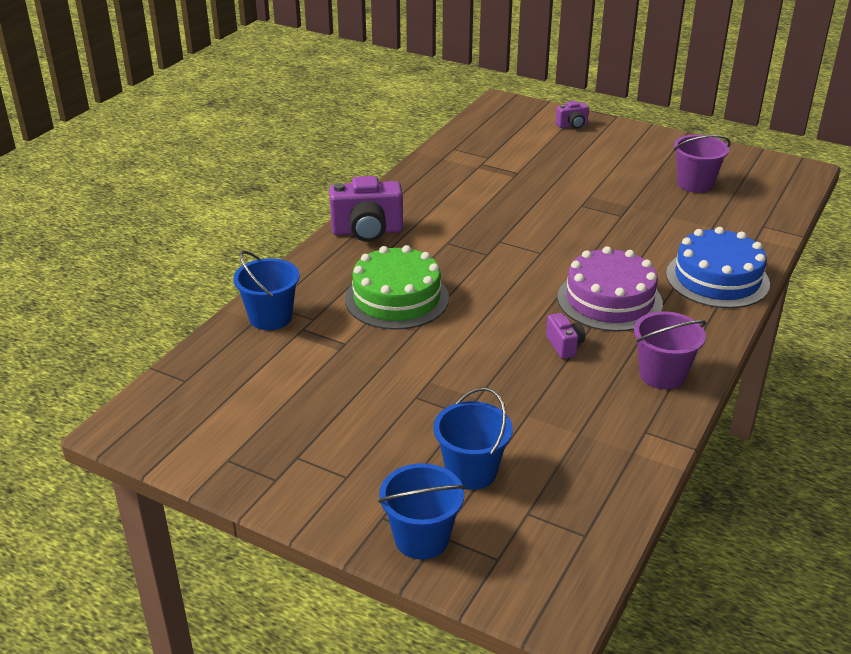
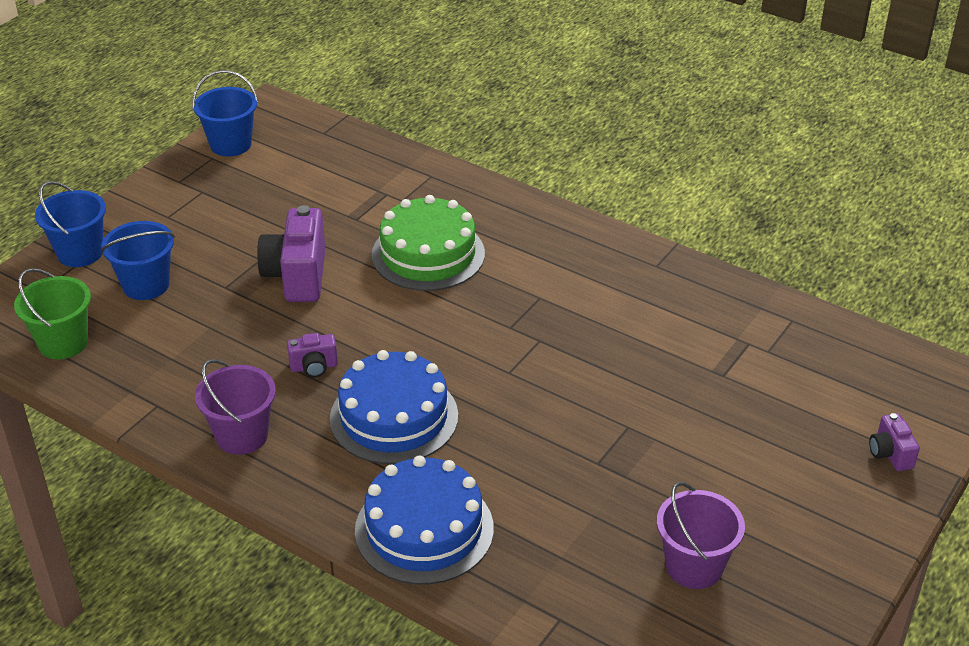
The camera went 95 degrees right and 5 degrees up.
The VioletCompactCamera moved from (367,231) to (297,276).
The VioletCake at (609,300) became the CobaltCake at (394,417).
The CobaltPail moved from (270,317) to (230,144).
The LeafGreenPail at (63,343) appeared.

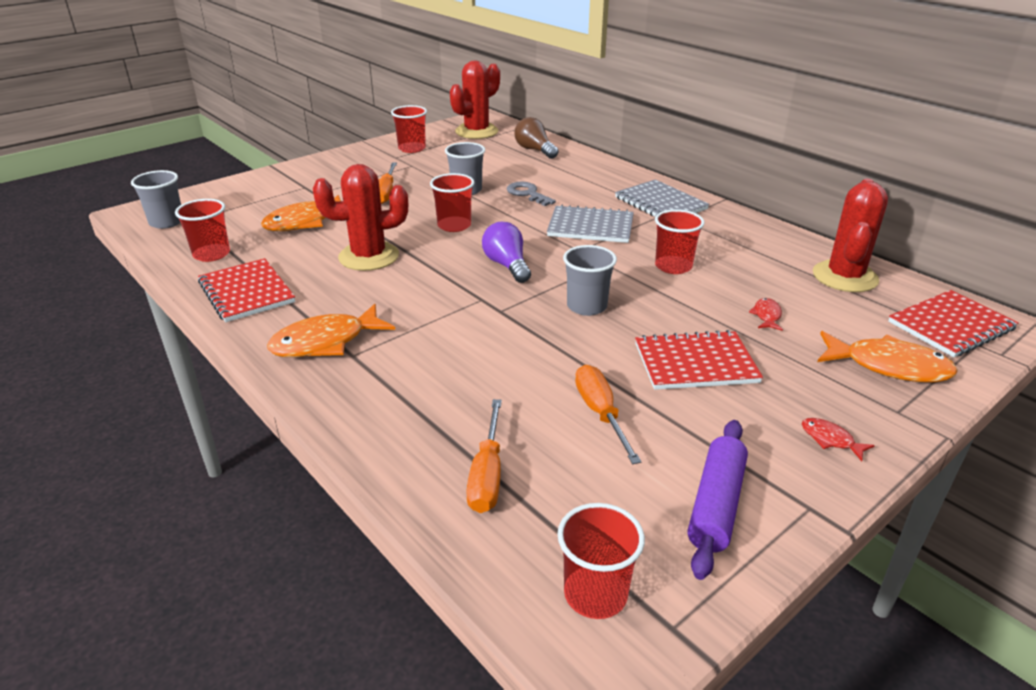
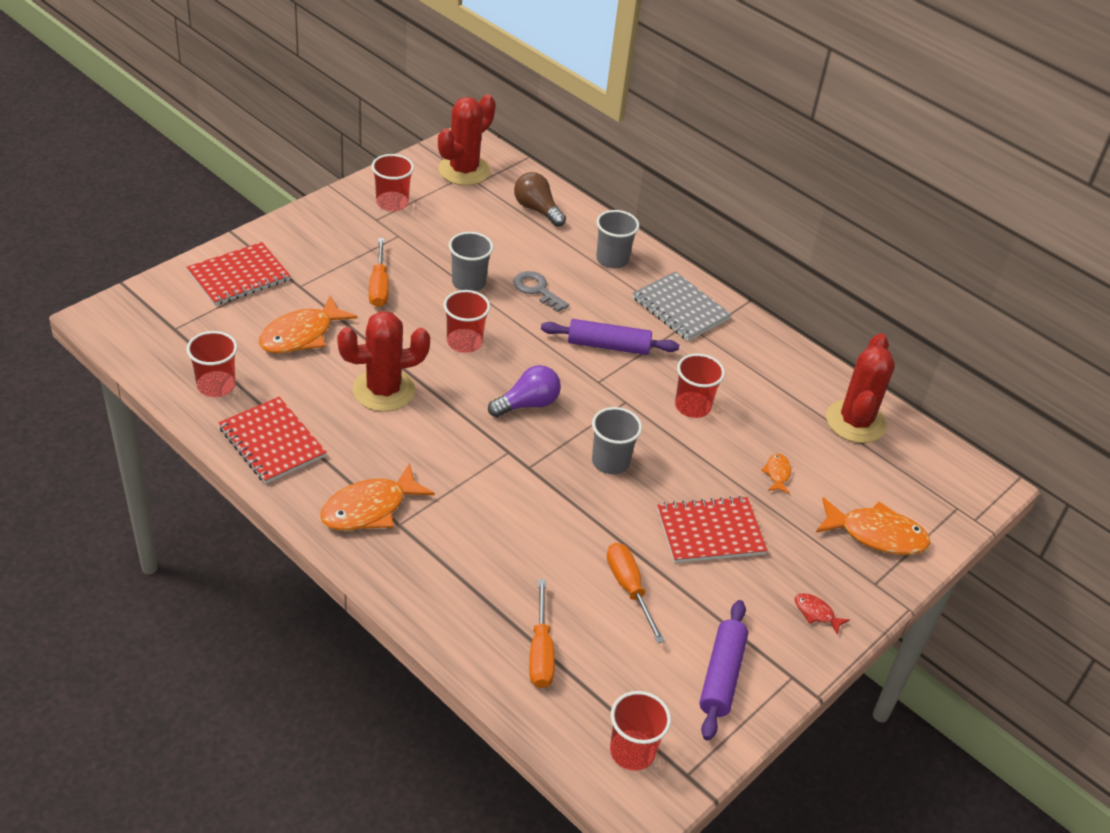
The camera went 10 degrees left and 10 degrees up.
The AshGreyCup moved from (166,222) to (612,259).
The AshGreyNotepad at (590,227) was replaced by the VioletRollingPin at (608,346).
The VioletBulb at (507,265) turned 90 degrees clockwise.
The ScarletNotepad moved from (951,326) to (239,276).
The ScarletToyFish at (766,316) became the BrightOrangeToyFish at (777,473).

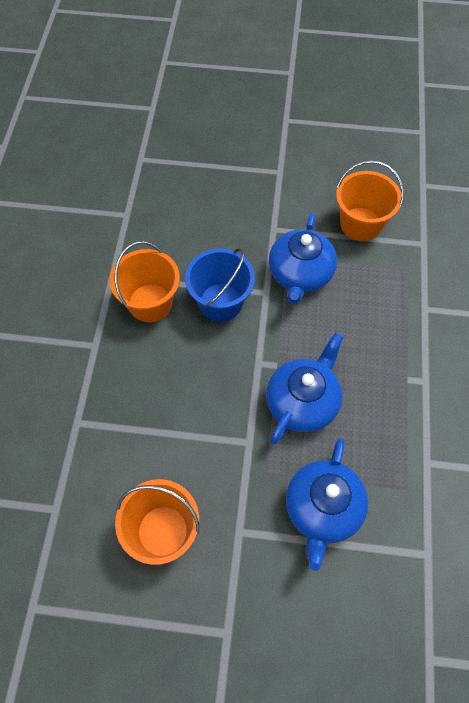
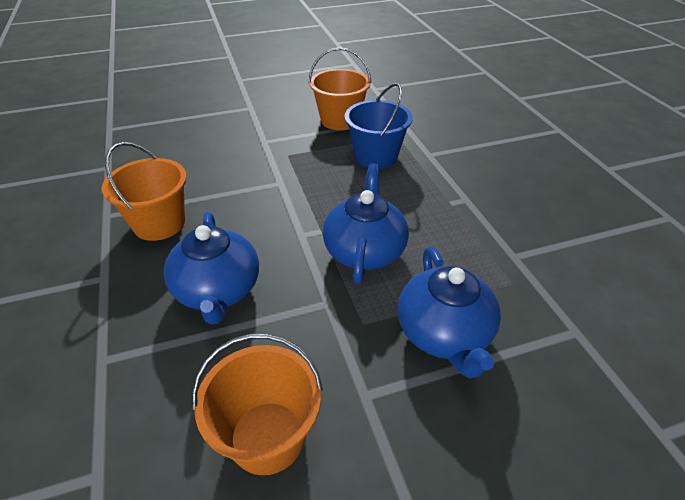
The camera went 25 degrees left and 20 degrees down.
The CobaltTeaPot moved from (300,275) to (218,291).
The CobaltPail moved from (220,302) to (376,156).

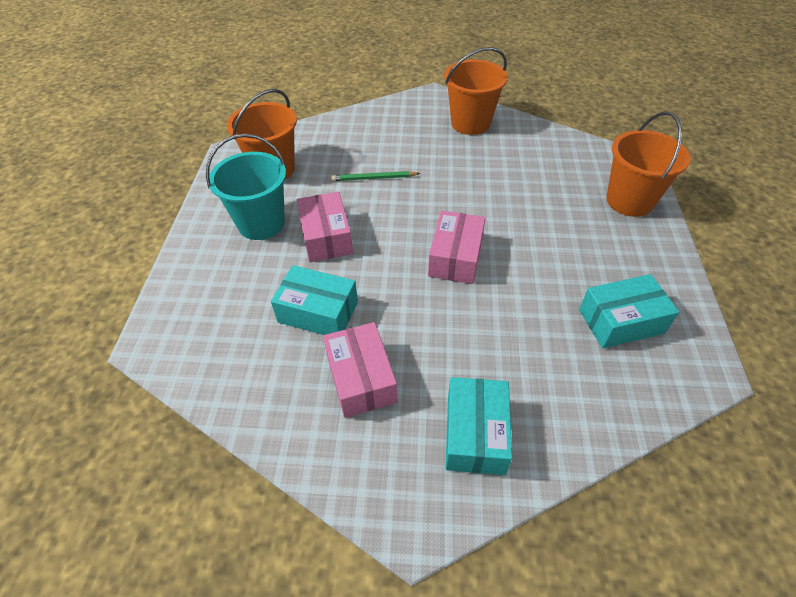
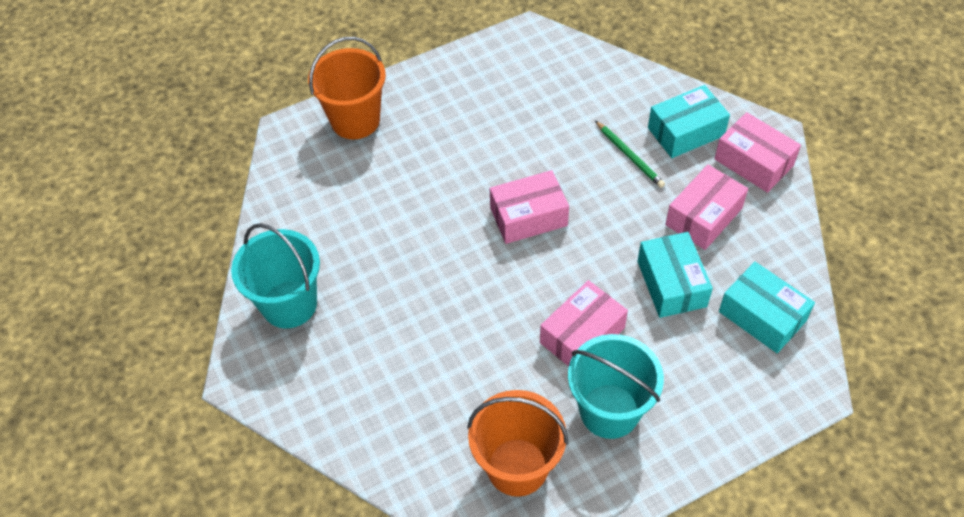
The camera went 120 degrees left and 5 degrees up.
The BrightOrangePail at (470,123) became the AquaPail at (289,304).
The LeafGreenLeadPencil moved from (373,178) to (629,156).
The AquaParcel moved from (621,321) to (762,316).
The RosePinkParcel at (753,162) appeared.

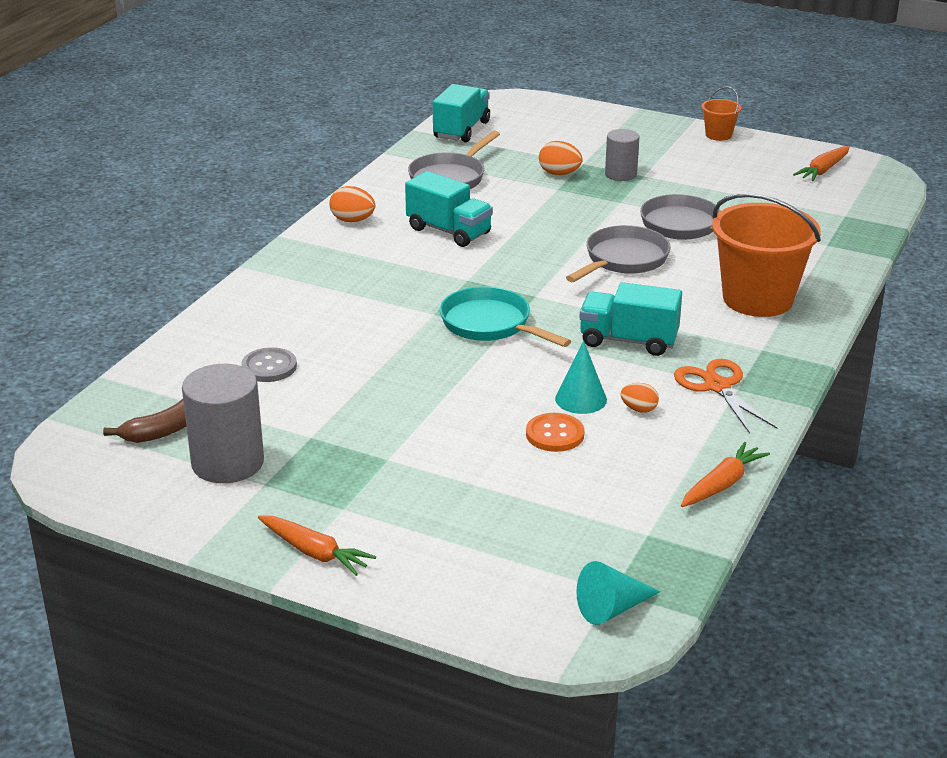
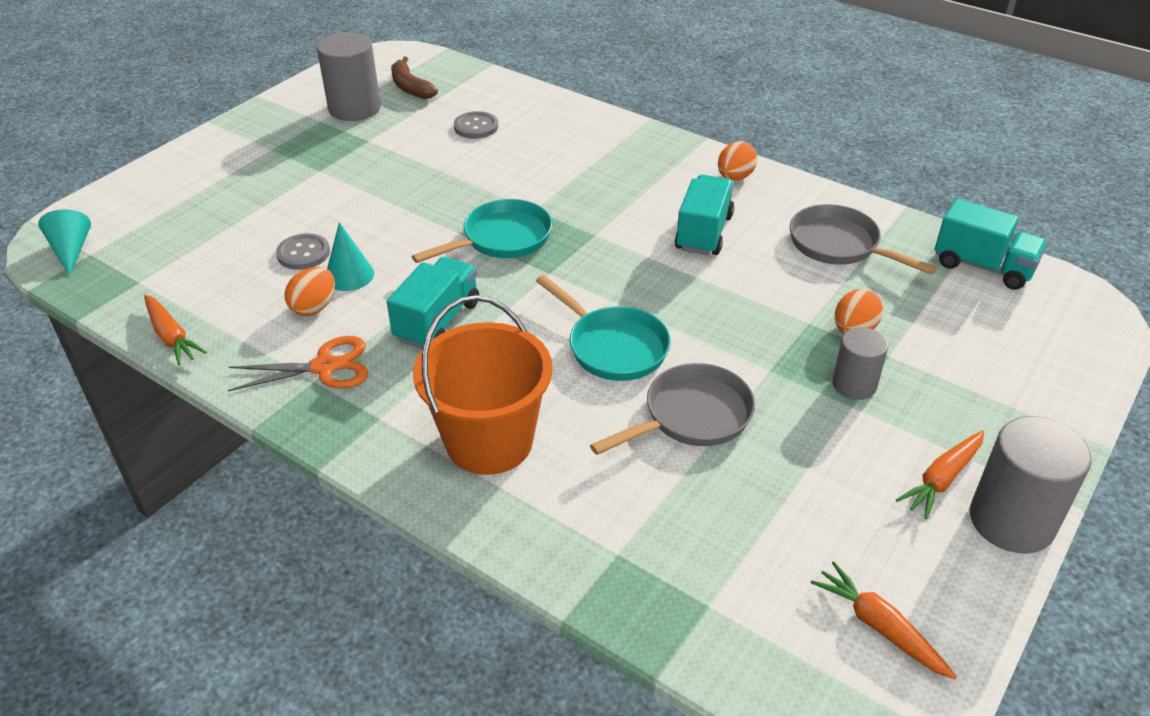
The camera went 100 degrees right and 10 degrees up.
The BrightOrangePail at (718,135) was replaced by the AshGreyCylinder at (1011,521).
The AquaTruck at (449,231) turned 150 degrees clockwise.
The AshGreyPan at (623,260) became the AquaPan at (613,347).
The BrightOrangeToyEgg at (639,409) changed to 1.51 times the size.
The BrightOrangeSewingButton at (555,434) became the AshGreySewingButton at (303,253).
The BrightOrangeCarrot moved from (314,552) to (942,479).

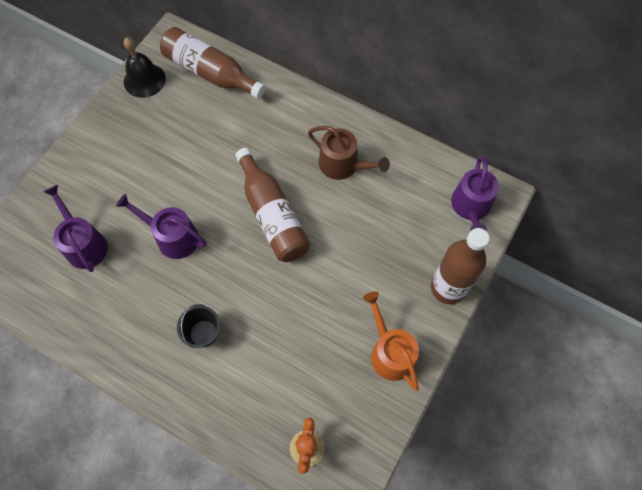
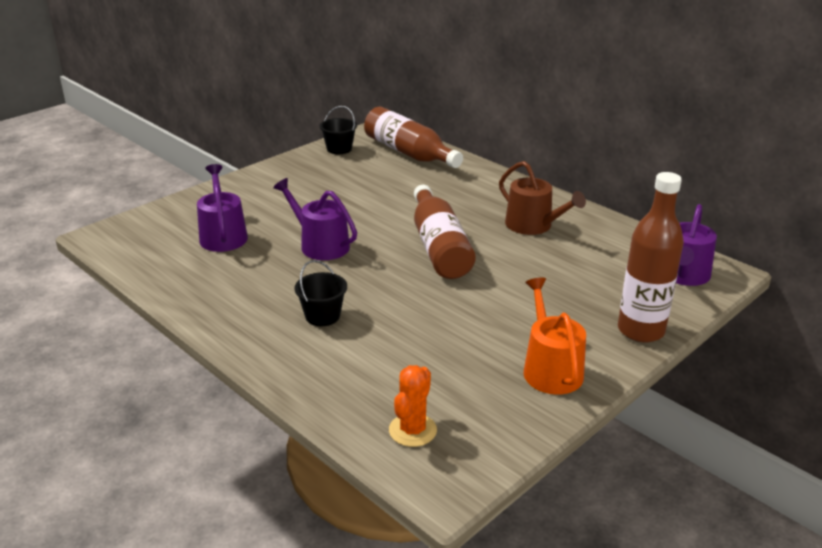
The camera went 15 degrees right and 35 degrees down.
The JetBlackHandBell at (144,80) was replaced by the JetBlackPail at (339,149).

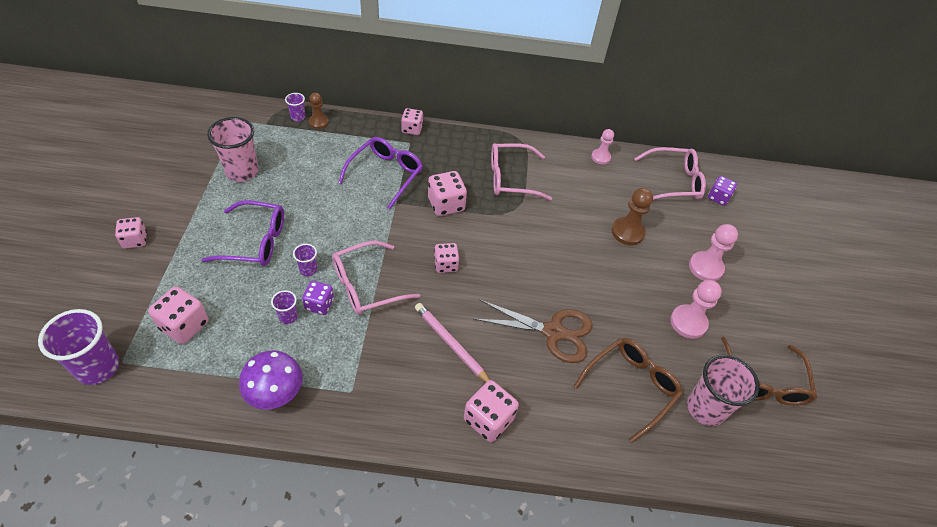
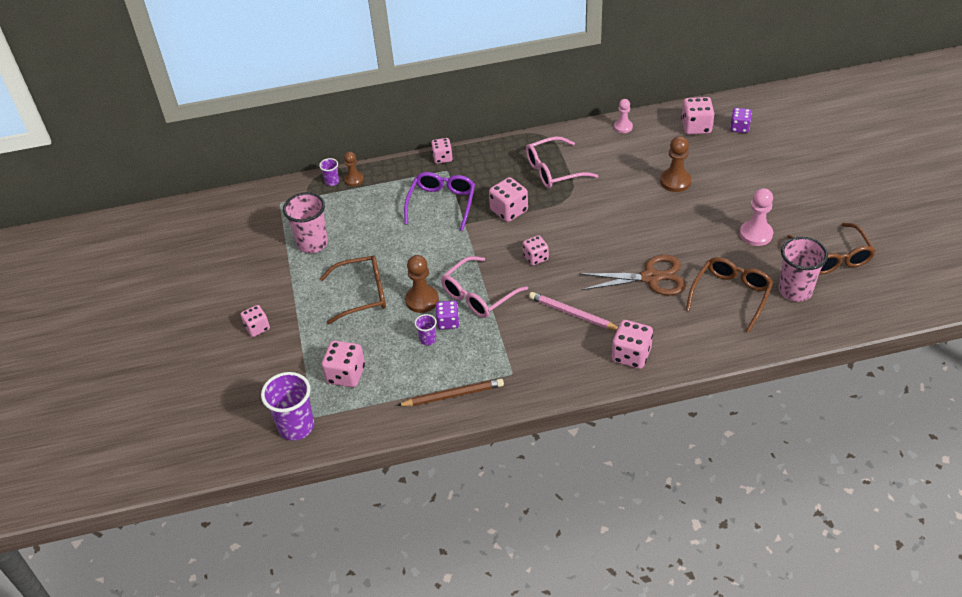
The camera went 10 degrees left and 5 degrees down.
The RosePinkGlasses at (674,182) was replaced by the RosePinkDie at (696,127).
The VioletGlasses at (255,241) became the RussetGlasses at (362,294).
The RosePinkGamePawn at (705,267) disappeared.
The VioletCup at (308,270) was replaced by the RussetGamePawn at (422,300).
The VioletMushroom at (276,393) was replaced by the RussetLeadPencil at (453,395).

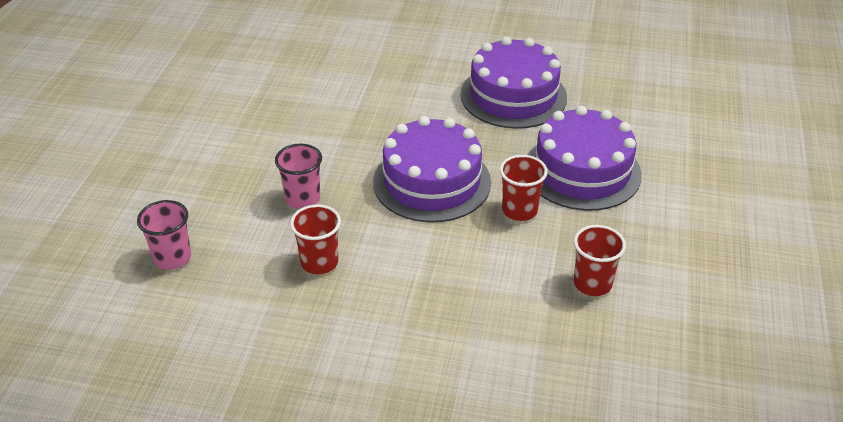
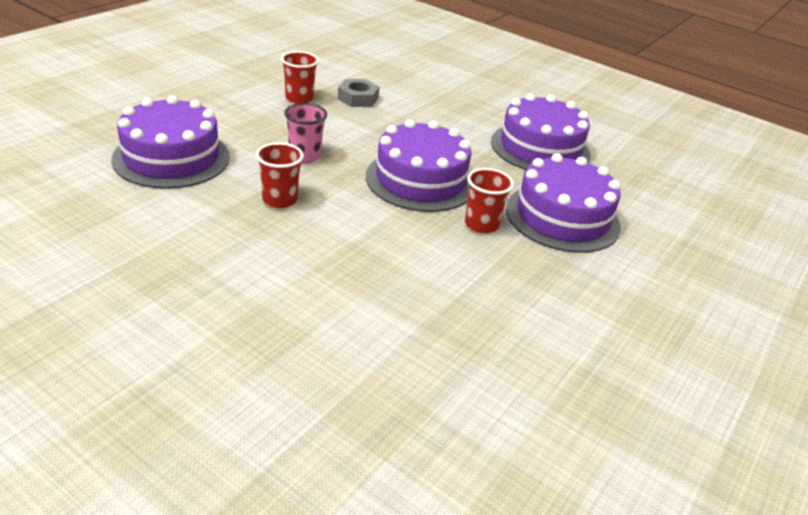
The camera went 20 degrees right and 5 degrees down.
The RosePinkCup at (172,258) was replaced by the VioletCake at (171,158).
The ScarletCup moved from (592,284) to (299,98).
The AshGreyNut at (358,98) appeared.

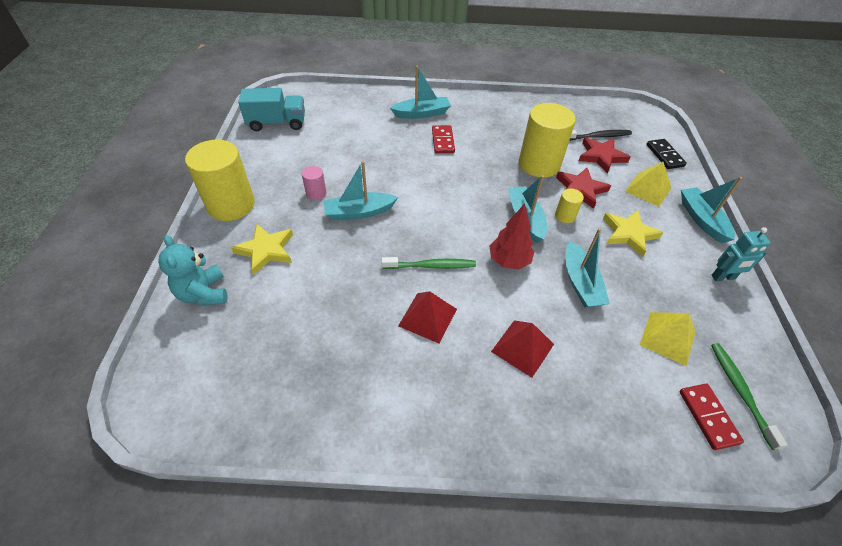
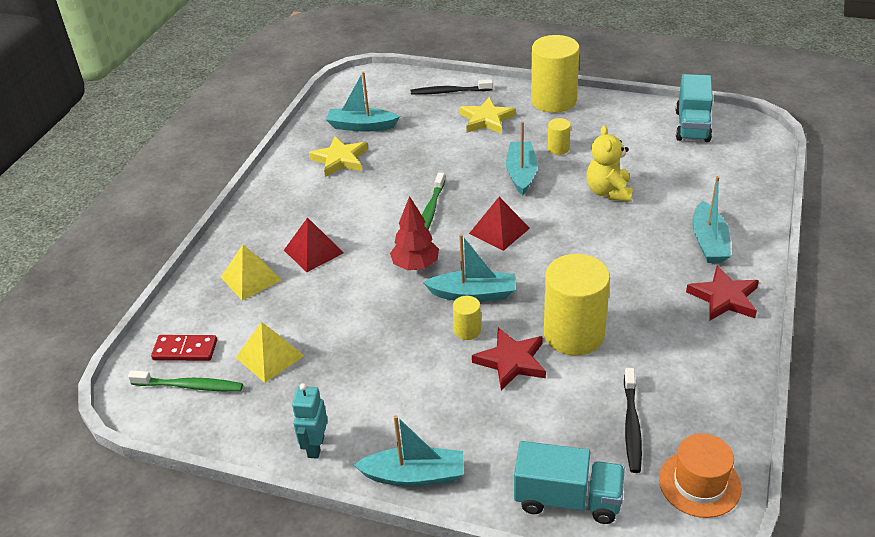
The camera went 110 degrees right and 10 degrees down.
The ScarletDomino at (443,141) disappeared.
The ScarletStarShape moved from (601,156) to (724,298).
The JetBlackDomino at (665,155) was replaced by the AquaTruck at (567,499).
The BrightYellowSolidPyramid moved from (648,189) to (251,278).
The RosePinkCylinder at (316,193) became the BrightYellowCylinder at (558,148).
The BrightYellowStarShape moved from (629,234) to (339,159).
The AquaBoat moved from (580,283) to (361,126).
The AquaStuffedBear at (203,293) was replaced by the JetBlackToothbrush at (449,92).
The ScarletSolidPyramid moved from (428,317) to (499,230).
The BrightYellowStuffedBear at (608,192) appeared.
The BrightOrangeHat at (699,483) appeared.

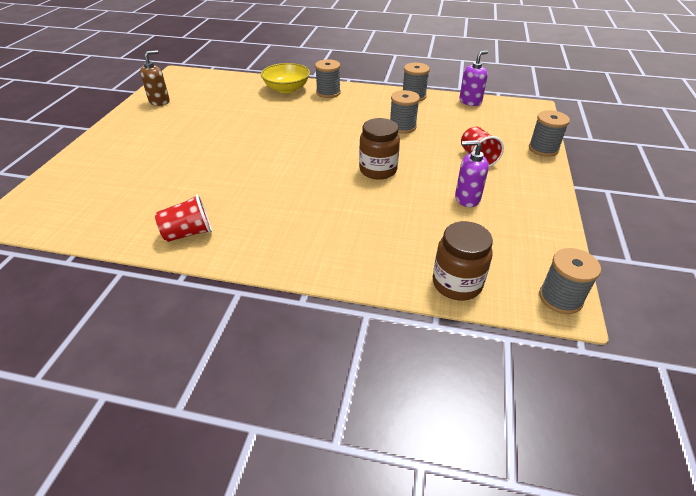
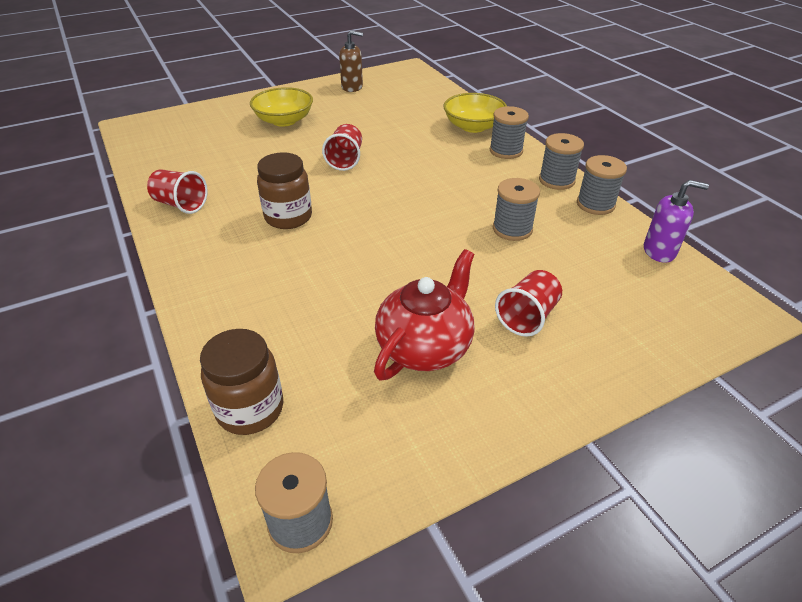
The camera went 50 degrees right and 0 degrees up.
The AshGreySpool moved from (543,149) to (556,180).
The RussetJar moved from (378,170) to (288,217).
The VioletSoapDispenser at (467,198) was replaced by the ScarletTeaPot at (425,346).
The BrightYellowBowl at (284,120) appeared.
The ScarletCup at (345,160) appeared.

